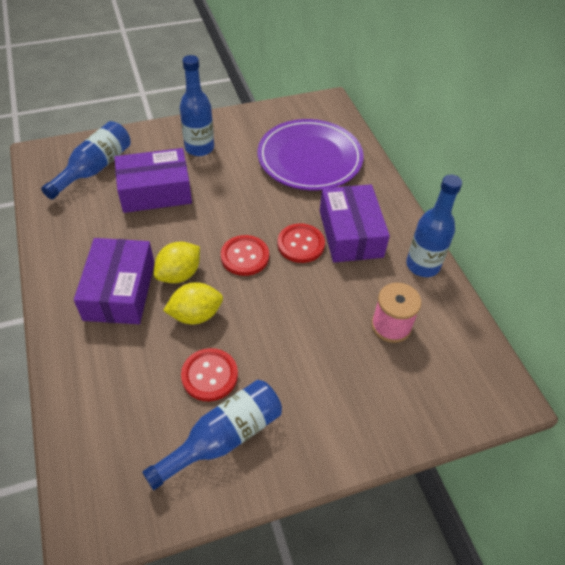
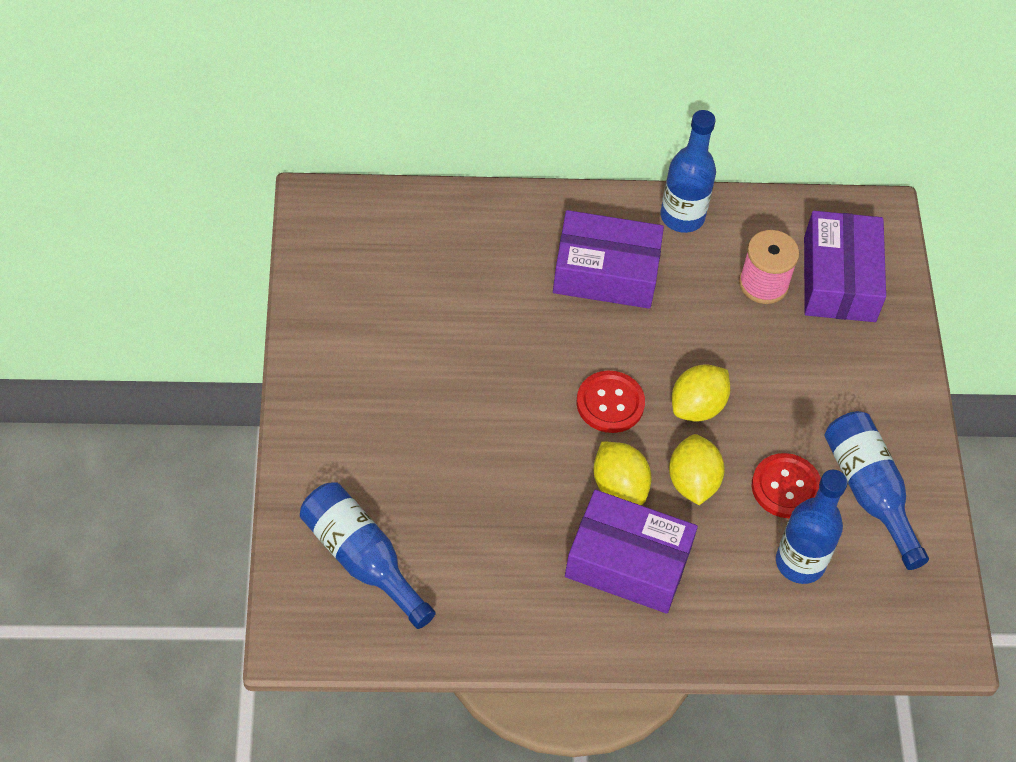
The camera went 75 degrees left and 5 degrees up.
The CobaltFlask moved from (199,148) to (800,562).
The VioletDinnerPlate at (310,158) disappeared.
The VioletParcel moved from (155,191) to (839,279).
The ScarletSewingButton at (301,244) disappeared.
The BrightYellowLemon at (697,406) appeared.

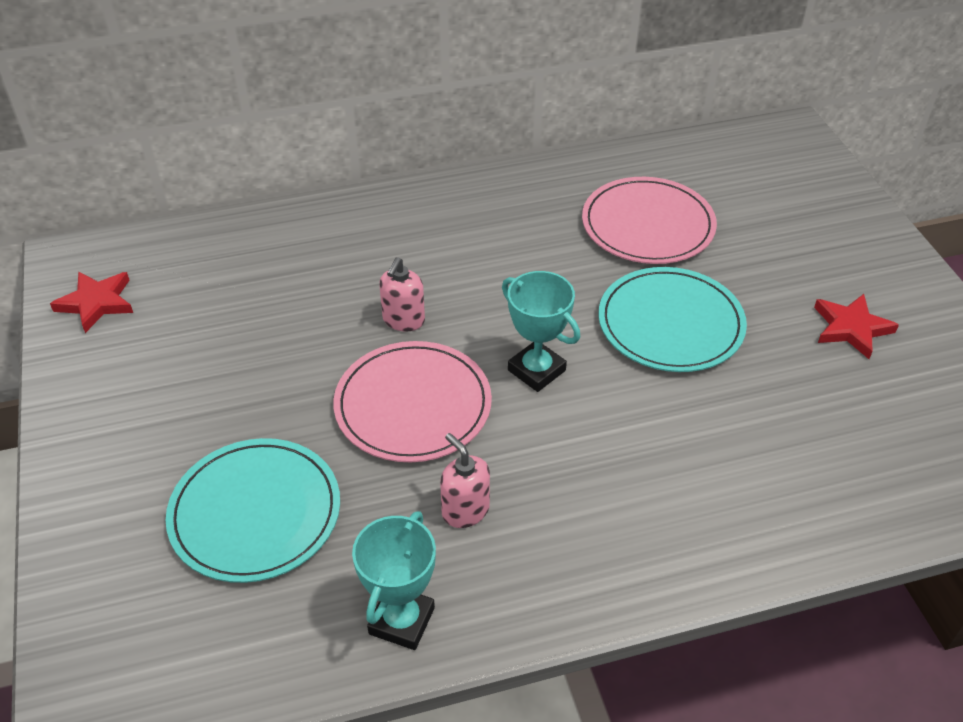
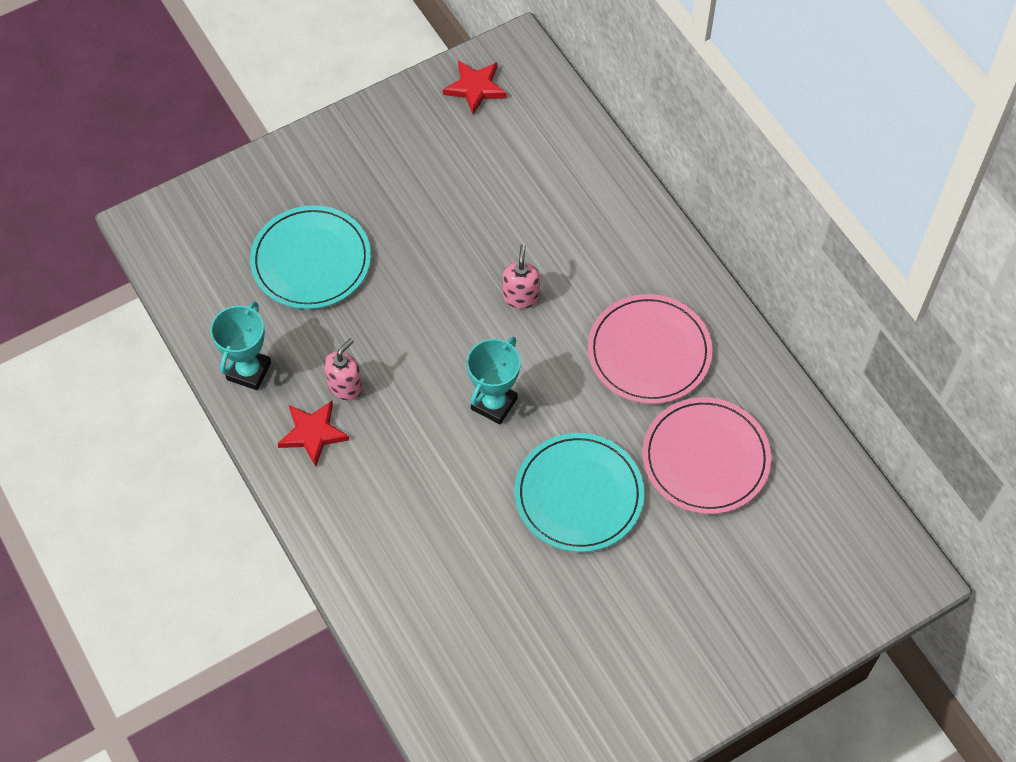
The camera went 75 degrees right and 15 degrees up.
The RosePinkSoapDispenser at (403,320) turned 90 degrees clockwise.
The ScarletStarShape moved from (851,328) to (313,433).
The RosePinkDinnerPlate moved from (413,405) to (649,352).
The AquaPrizeCup at (401,621) turned 75 degrees counterclockwise.

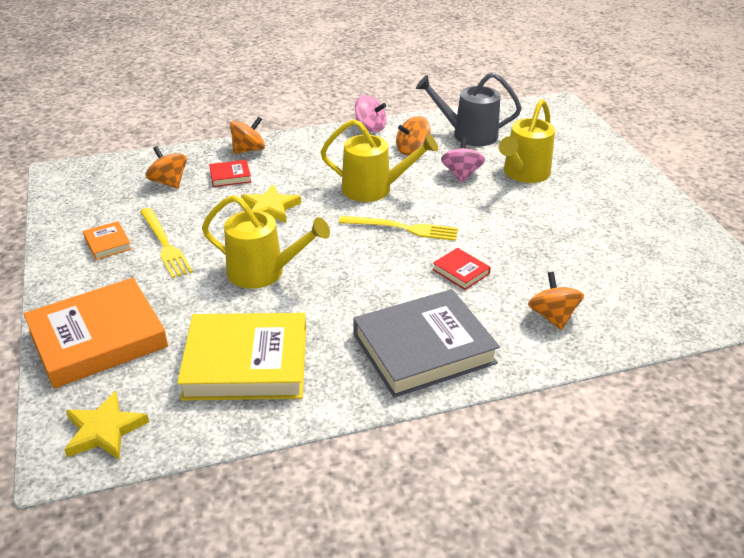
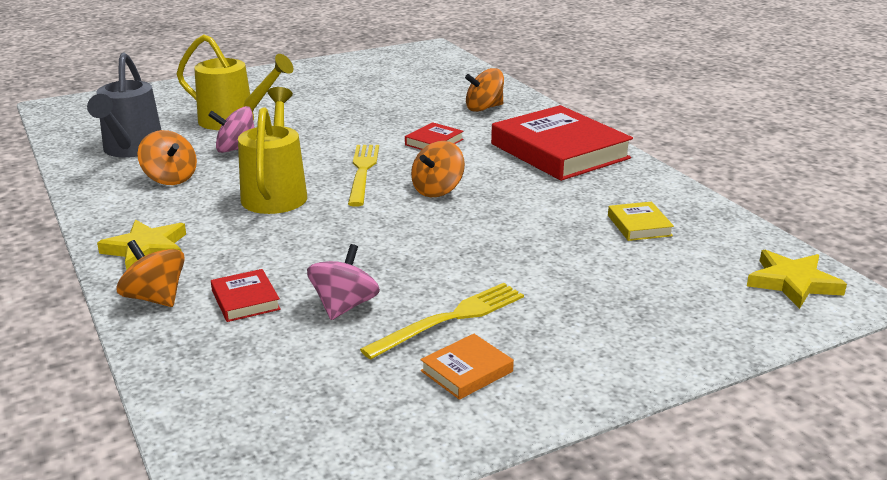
The camera went 100 degrees left and 10 degrees down.
The RosePinkToyTop moved from (370,127) to (344,306).
The BrightOrangeToyTop moved from (169,182) to (437,190).
The BrightYellowStarShape moved from (270,208) to (146,249).
The BrightYellowSprinklingCan at (264,272) disappeared.
The BrightOrangeHardback at (98,338) disappeared.
The AshGreyHardback at (423,349) became the ScarletHardback at (559,151).
The BrightYellowHardback at (246,363) changed to 0.44 times the size.

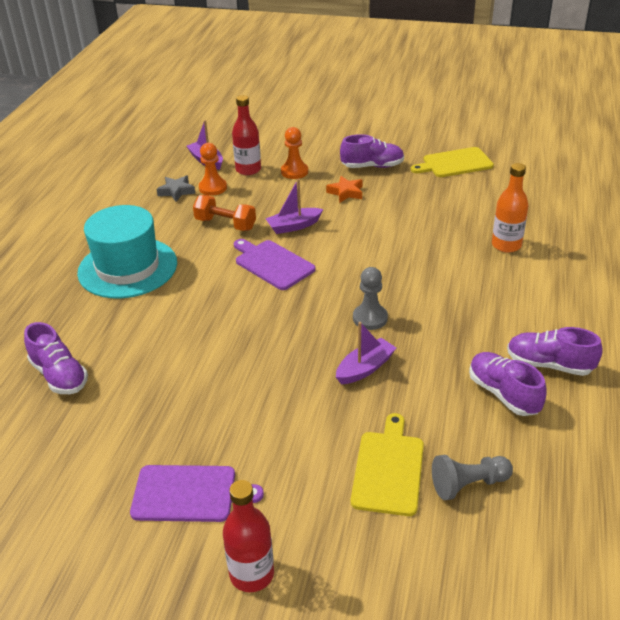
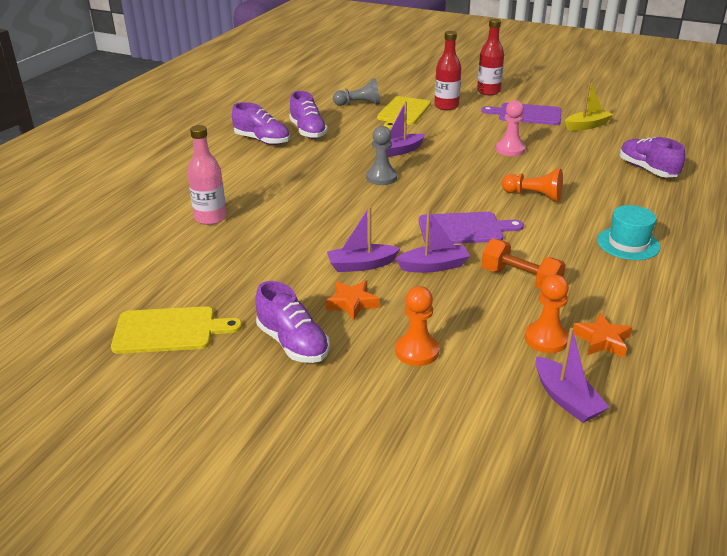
The camera went 170 degrees left and 5 degrees down.
The ScarletFlask moved from (248,170) to (446,106).
The VioletShoe at (372,166) turned 135 degrees counterclockwise.
The BrightOrangeFlask at (506,245) became the RosePinkFlask at (210,218).
The AshGreyStarShape at (176,191) became the BrightOrangeStarShape at (602,340).
The AquaHat at (127,268) changed to 0.55 times the size.
The VioletCuttingBoard at (272,264) turned 60 degrees counterclockwise.
The BrightYellowBoat at (587,126) appeared.
The RosePinkGamePawn at (510,150) appeared.
The BrightOrangeGamePawn at (534,196) appeared.
The VioletBoat at (361,265) appeared.

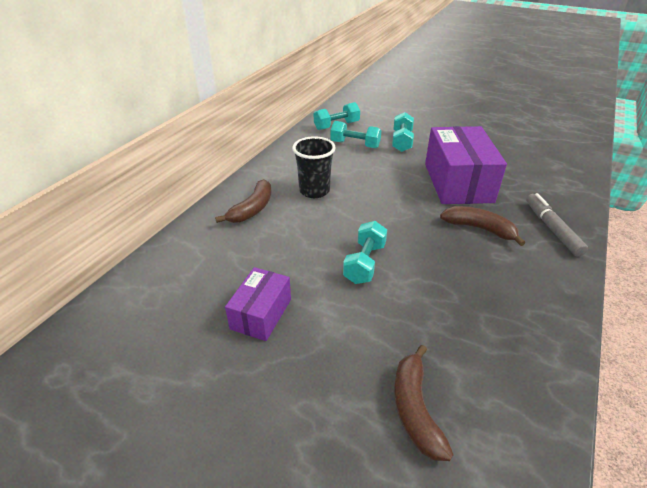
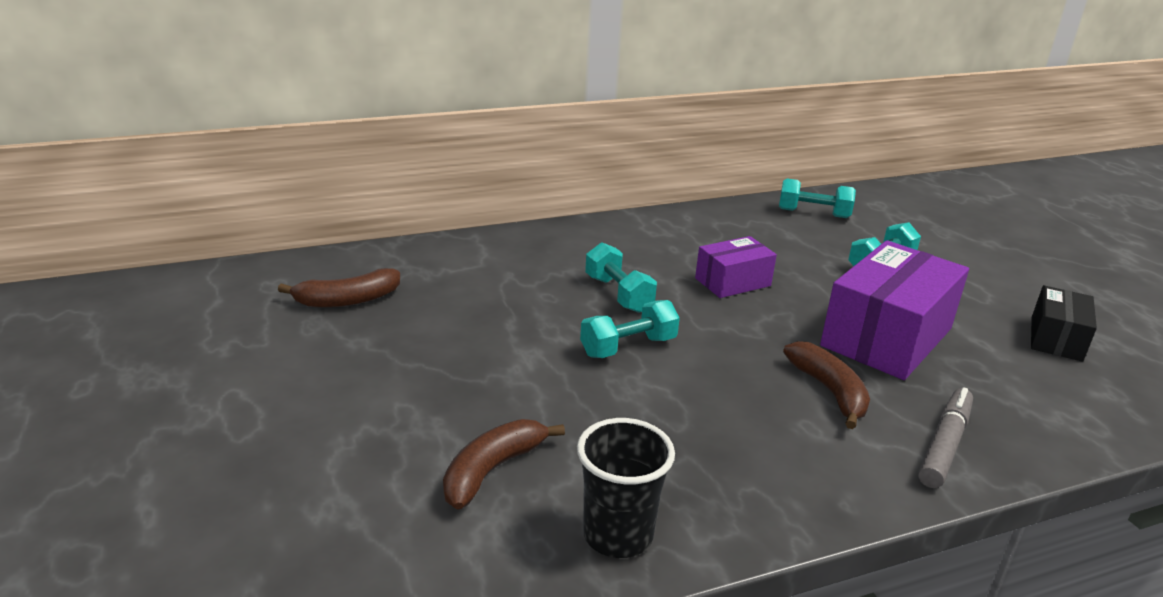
The camera went 40 degrees right and 10 degrees down.
The AquaHandWeight moved from (355,145) to (618,294).
The JetBlackCup moved from (314,191) to (618,535).
The RussetBananaFruit moved from (252,209) to (347,300).
The VioletParcel moved from (261,314) to (733,282).
The JetBlackParcel at (1056,339) appeared.

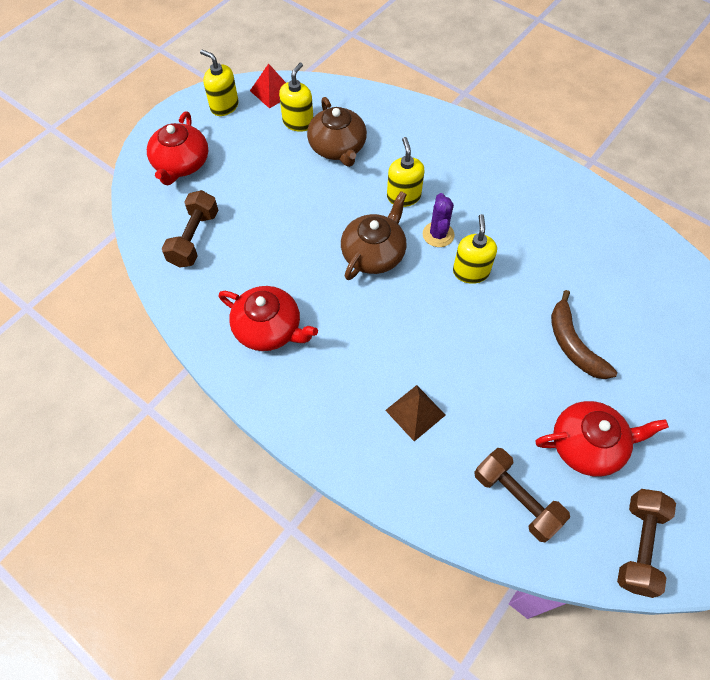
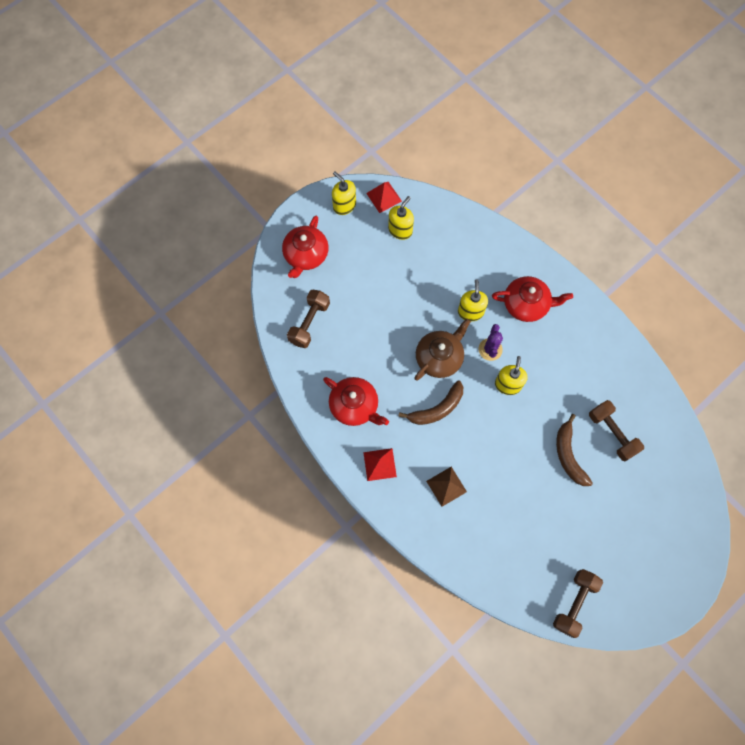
The camera went 10 degrees right and 10 degrees up.
The RussetTeaPot at (338,147) disappeared.
The ScarletTeaPot moved from (588,445) to (526,304).
The RussetHandWeight moved from (516,499) to (612,433).
The RussetBananaFruit at (437,409) appeared.
The ScarletSolidPyramid at (380,464) appeared.

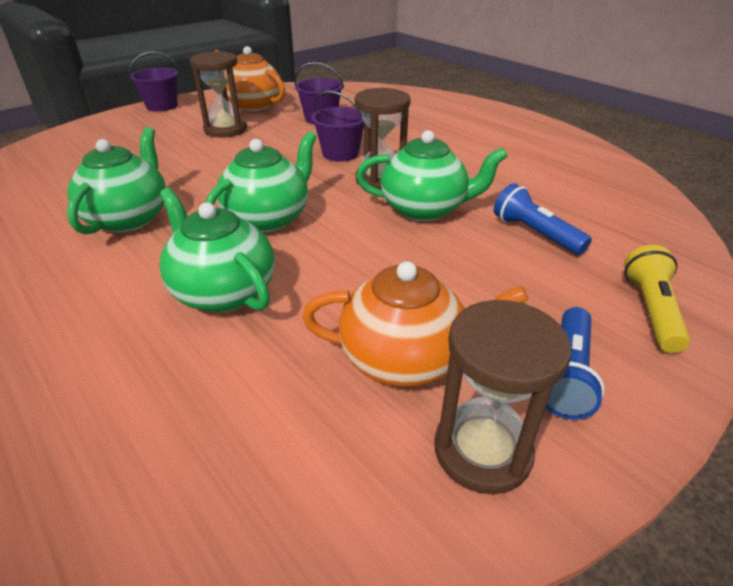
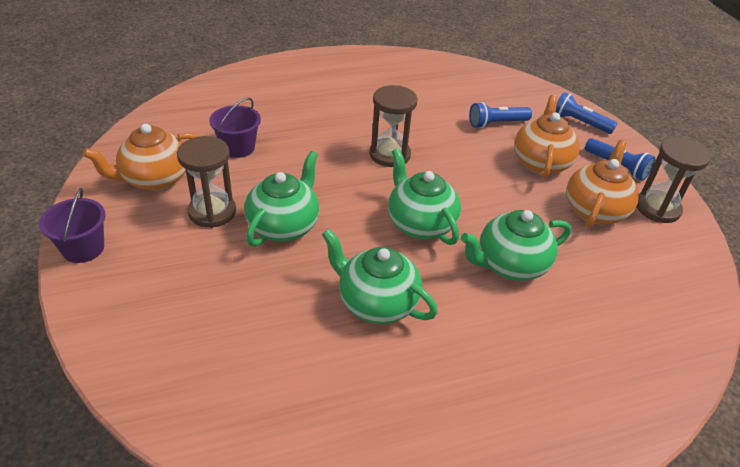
The camera went 70 degrees left and 5 degrees up.
The VioletPail at (340,153) disappeared.
The LeafGreenTeaPot moved from (425,209) to (284,226).
The BrightYellowPocketTorch at (651,311) became the CobaltPocketTorch at (579,123).
The BrightOrangeTeaPot at (541,162) appeared.

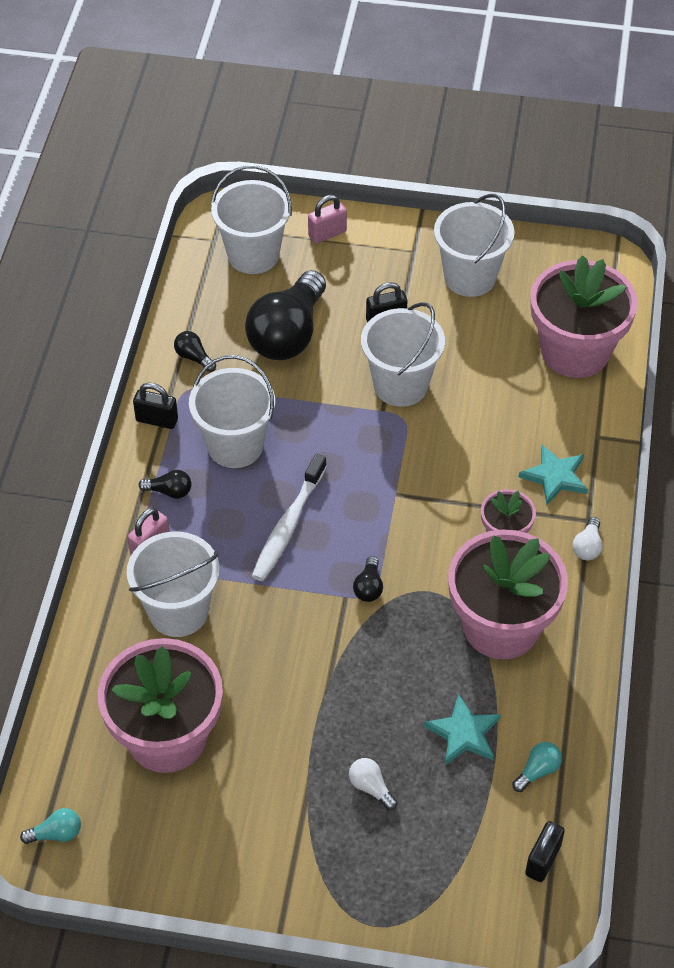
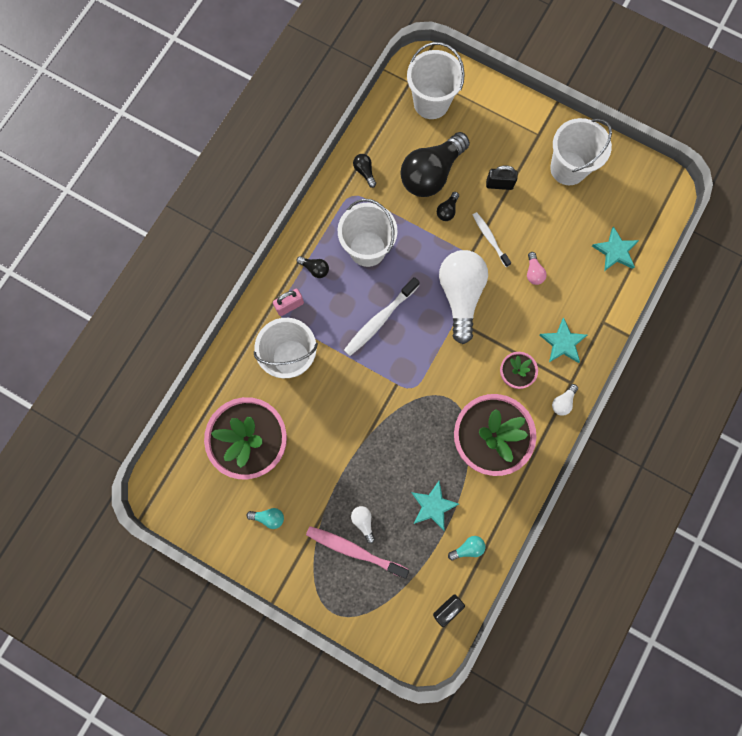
The camera went 20 degrees right and 25 degrees up.
The RosePinkPadlock at (327,234) disappeared.
The RosePinkFlowerPot at (575,351) was replaced by the AquaStarShape at (615,251).
The SnowWhitePail at (400,385) was replaced by the SnowWhiteToothbrush at (490,239).
The JetBlackPadlock at (157,420) disappeared.
The JetBlackBulb moved from (369,587) to (447,210).
The AquaBulb moved from (56,834) to (269,517).
The SnowWhiteBulb at (460,295) appeared.
The RosePinkBulb at (533,272) appeared.
The RosePinkToothbrush at (354,550) appeared.

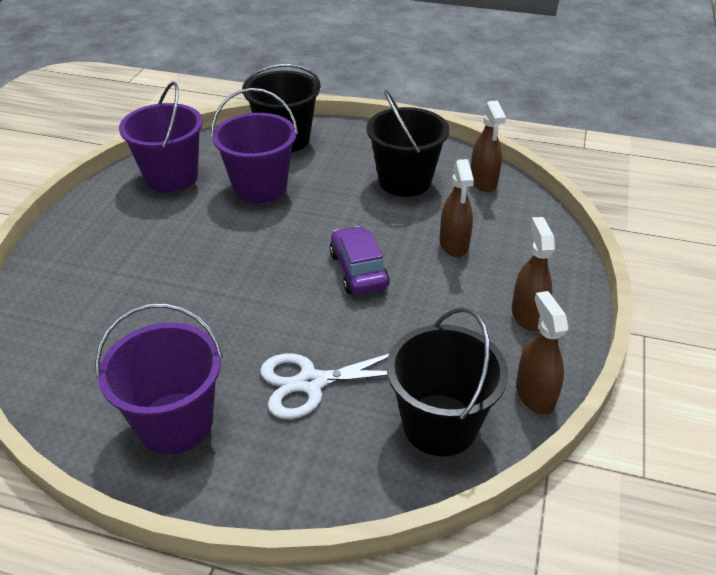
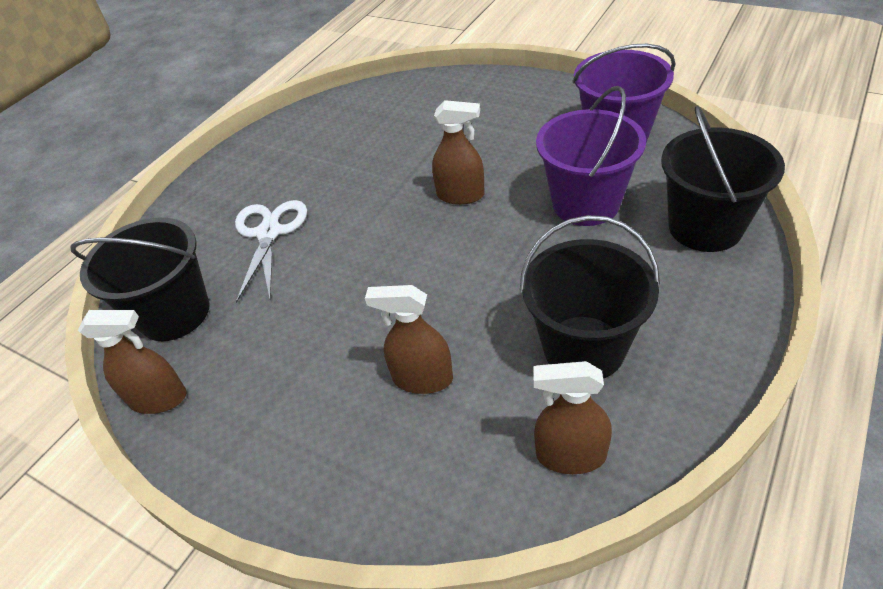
The camera went 110 degrees right and 5 degrees up.
The RussetSprayBottle moved from (527,315) to (460,195).
The VioletAutomobile at (358,270) disappeared.
The VioletPail at (175,423) disappeared.

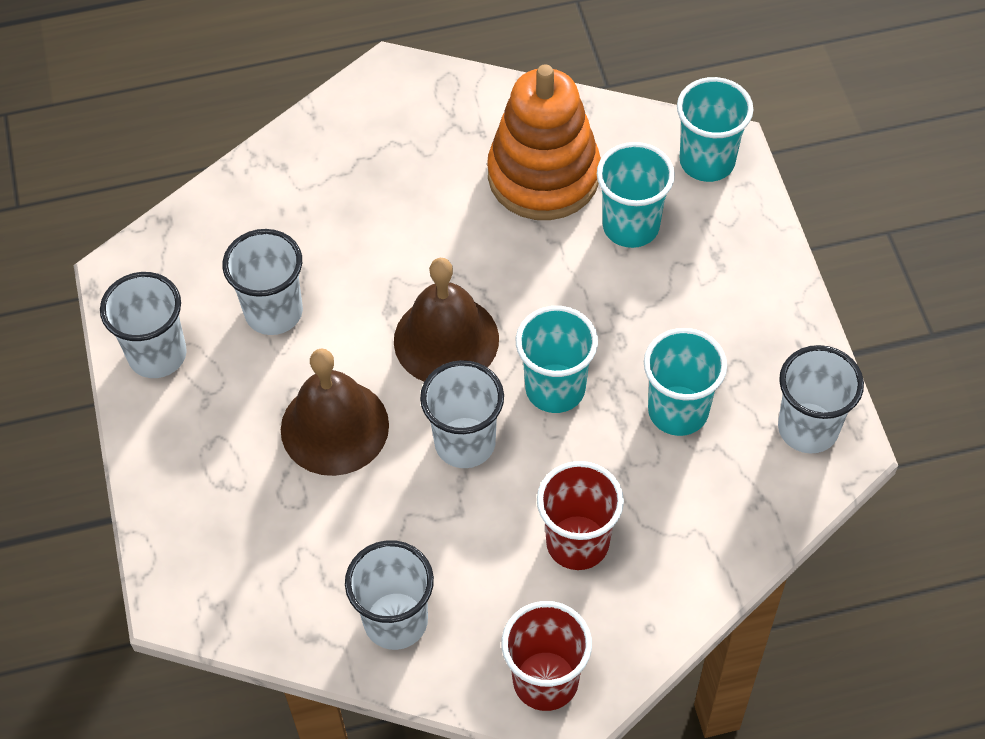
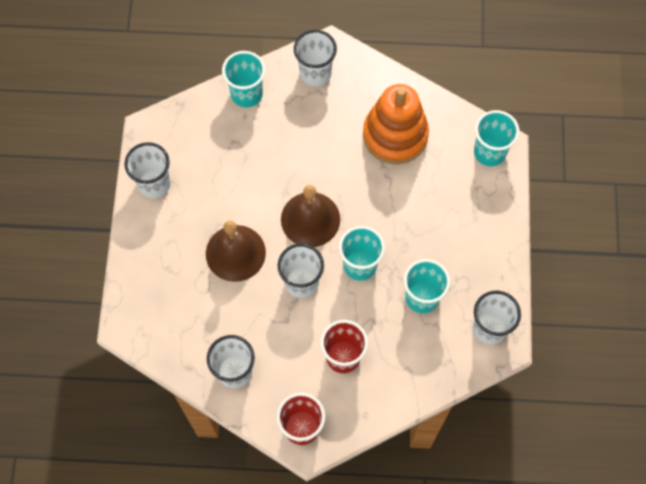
The camera went 15 degrees right and 10 degrees up.
The AquaCup moved from (631,226) to (246,94).
The SnowWhiteCup moved from (274,312) to (315,73).

